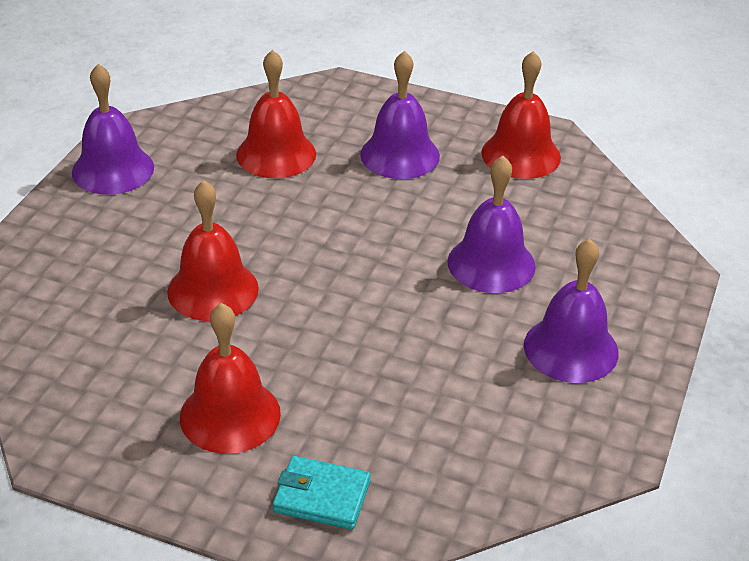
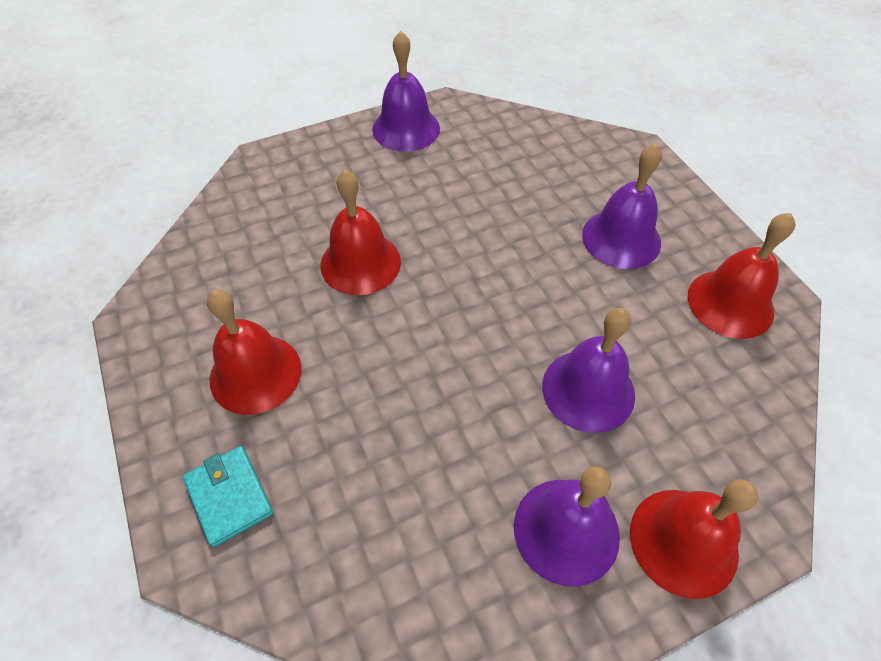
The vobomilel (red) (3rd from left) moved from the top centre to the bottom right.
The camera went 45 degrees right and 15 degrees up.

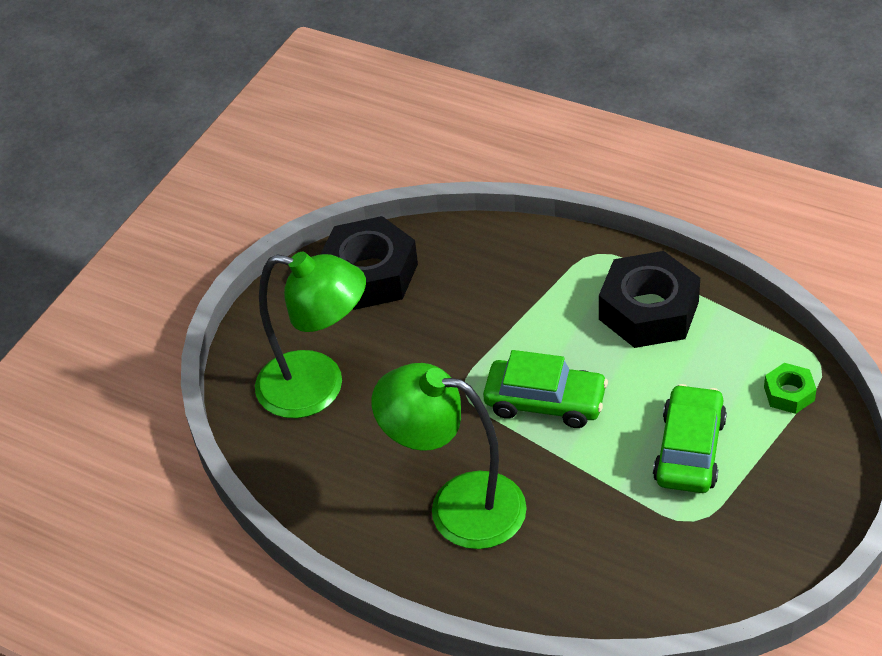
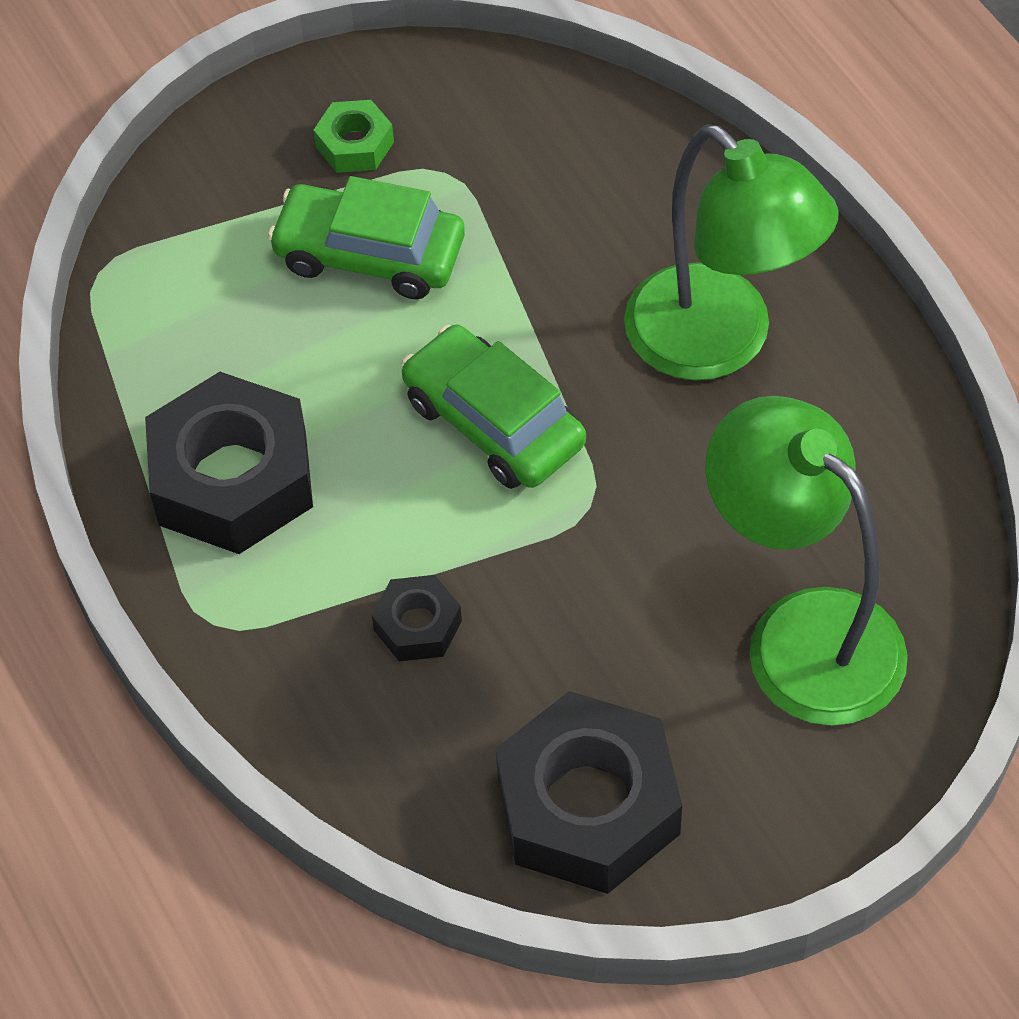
The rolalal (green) (2nd from left in the first image) at the bottom right turned 60 degrees clockwise.
The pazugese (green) moved from the middle right to the top centre.
The pazugese (black) (2nd from left) at the centre appeared.
The camera went 150 degrees left and 10 degrees up.

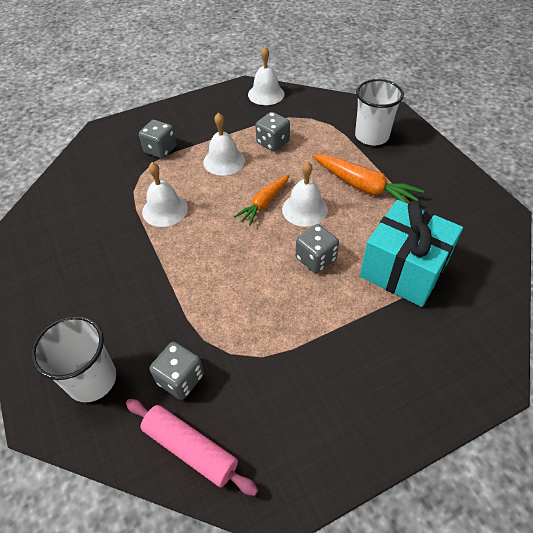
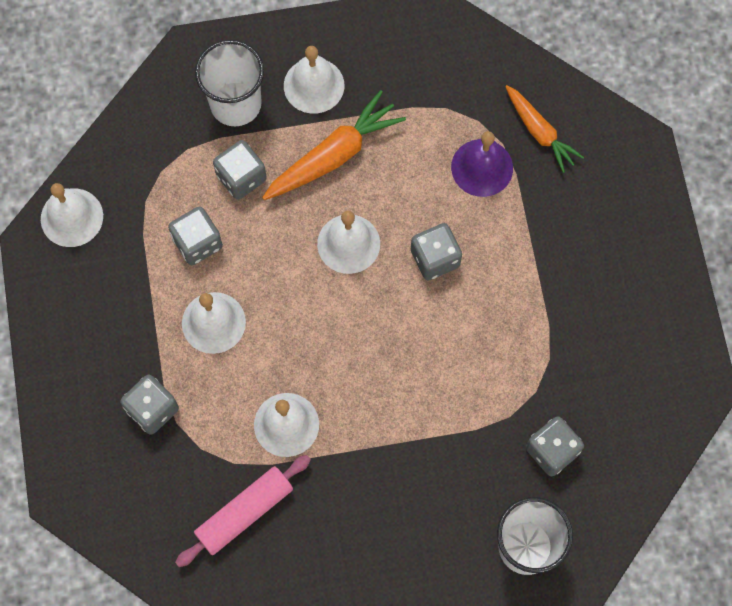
The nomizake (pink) moved from the bottom centre to the bottom left.
The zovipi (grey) (3rd from left) at the top left appeared.
The vobomilel (white) (4th from left) at the top centre appeared.
The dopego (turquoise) at the middle right was replaced by the vobomilel (purple) at the top centre.
The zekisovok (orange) (1st from left in the first image) moved from the centre to the top right.
The camera went 75 degrees left and 20 degrees up.

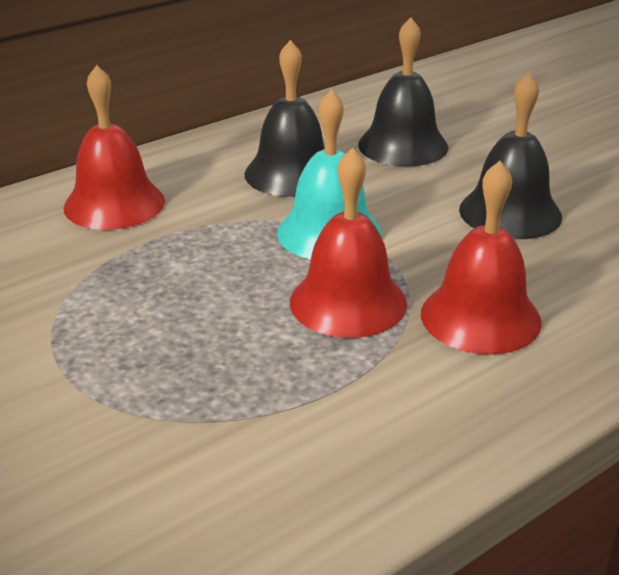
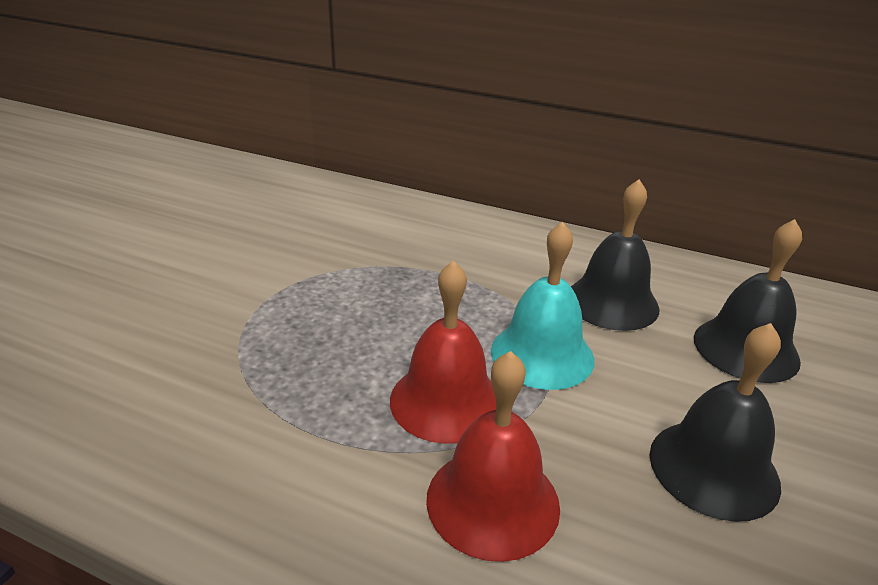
The vobomilel (red) (1st from left) at the top left disappeared.
The camera went 60 degrees right and 0 degrees up.

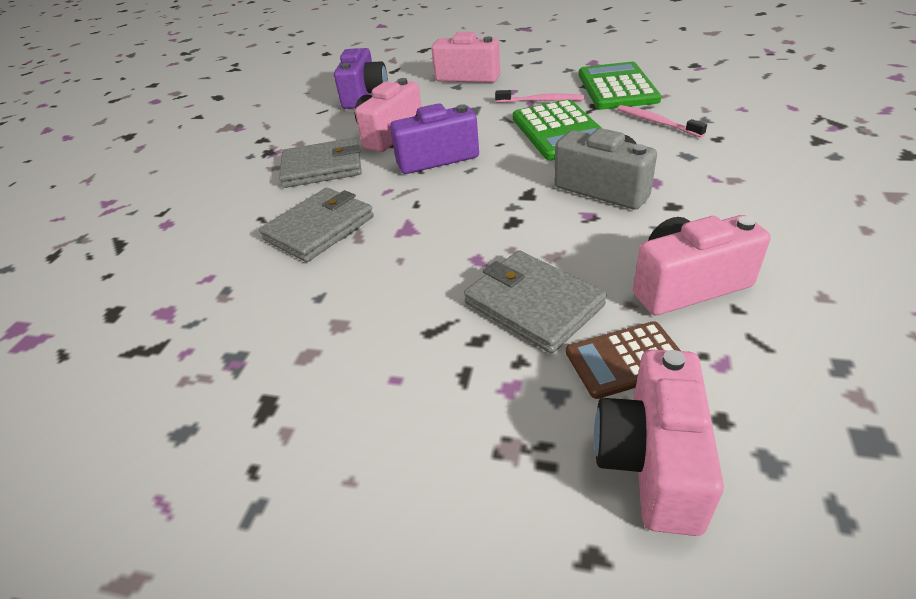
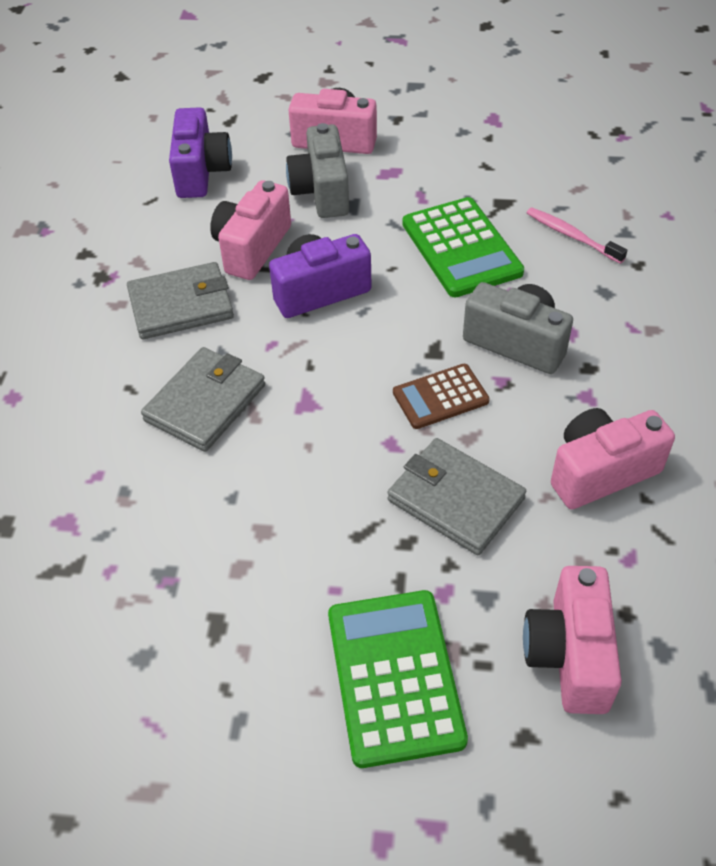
The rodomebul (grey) (1st from left) at the top centre appeared.
The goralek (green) (2nd from left in the first image) moved from the top right to the bottom centre.
The goralek (brown) moved from the middle right to the centre.
The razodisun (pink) (1st from left) at the top centre disappeared.
The camera went 10 degrees left and 10 degrees up.

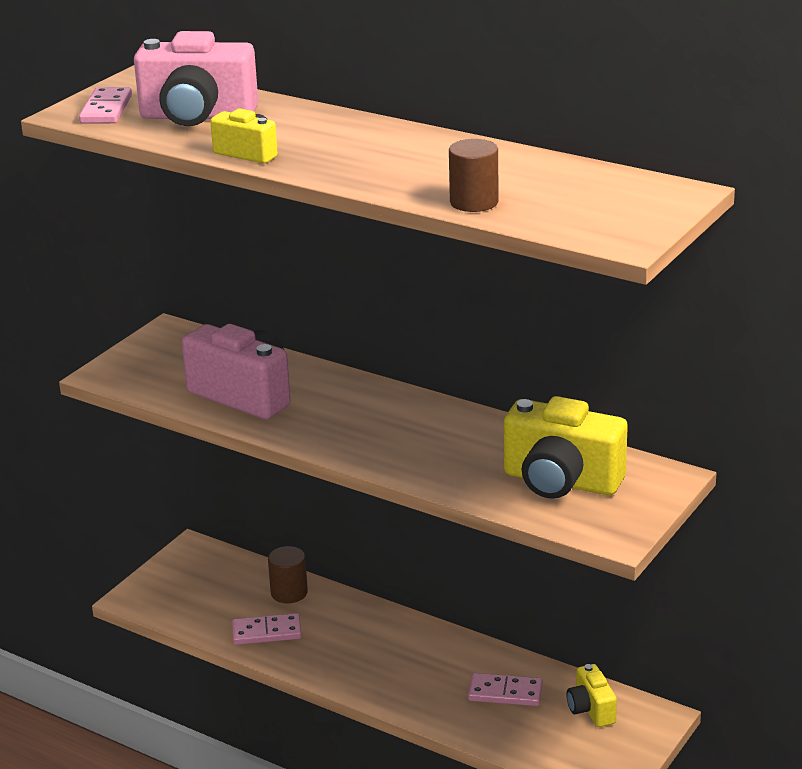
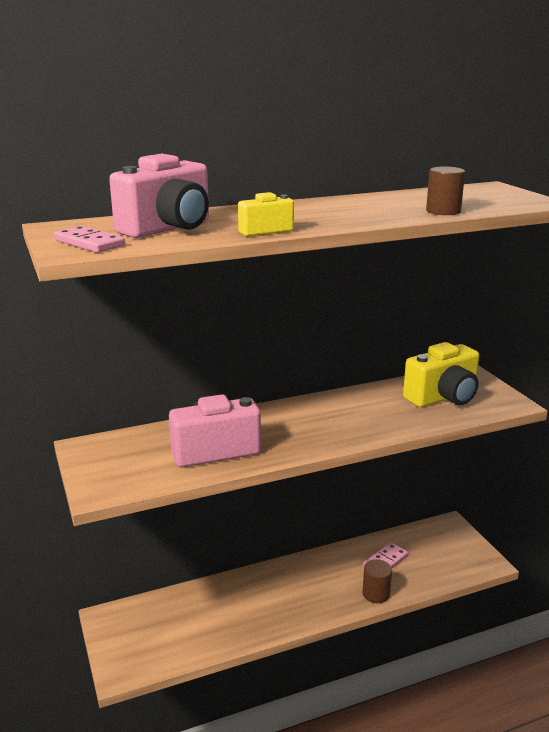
The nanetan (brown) (1st from left) moved from the bottom centre to the bottom right.
The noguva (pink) (2nd from left) at the bottom left disappeared.
The rodomebul (yellow) (3rd from left) at the bottom right disappeared.
The camera went 55 degrees left and 5 degrees down.

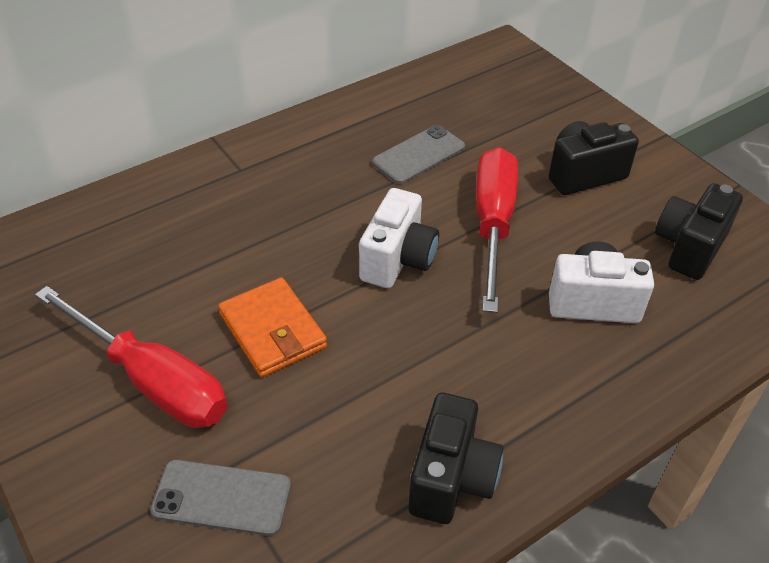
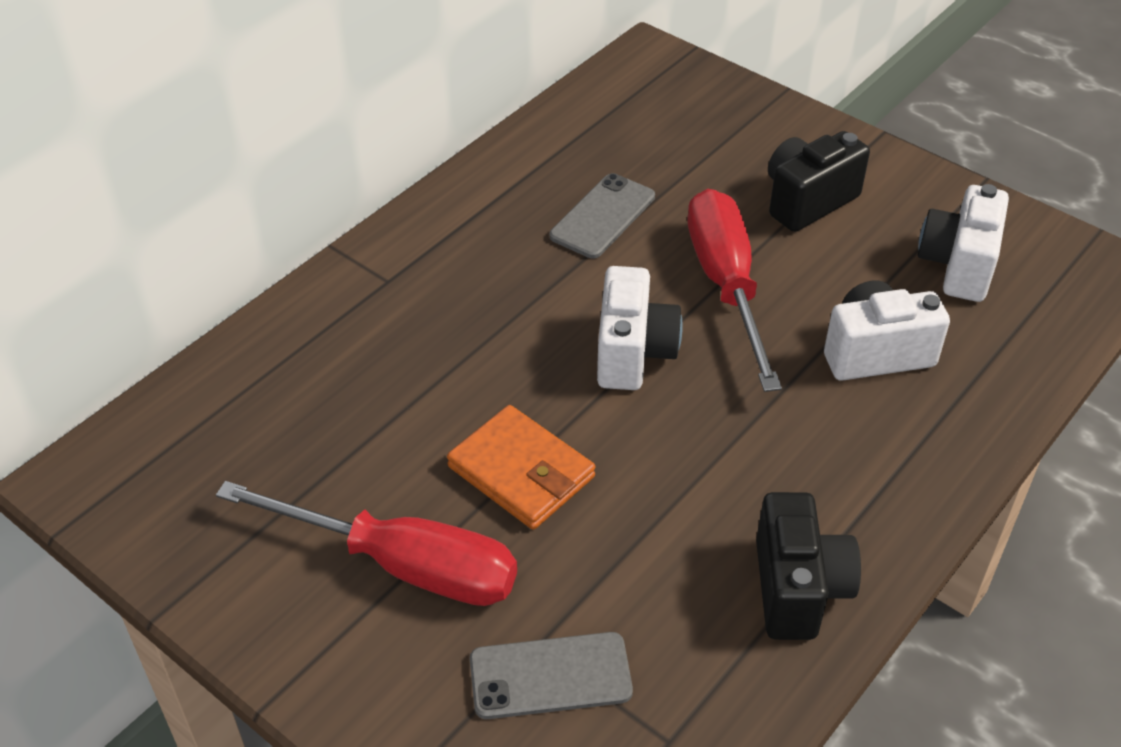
The rodomebul (black) (3rd from left) at the middle right became the rodomebul (white) (3rd from left) at the top right.
The camera went 15 degrees left and 0 degrees up.

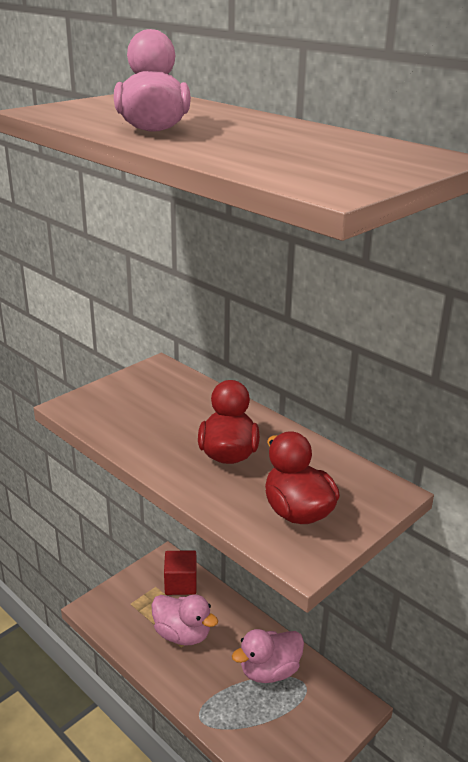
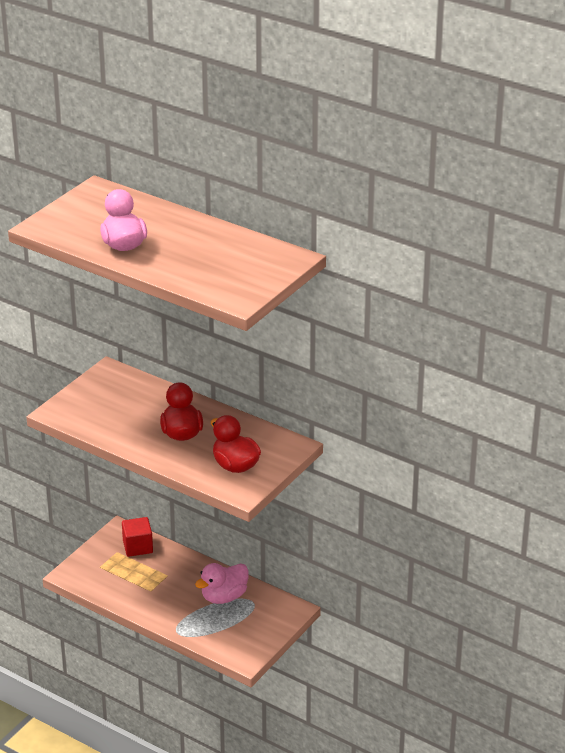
The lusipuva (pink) (2nd from left) at the bottom centre disappeared.
The camera went 10 degrees left and 5 degrees up.

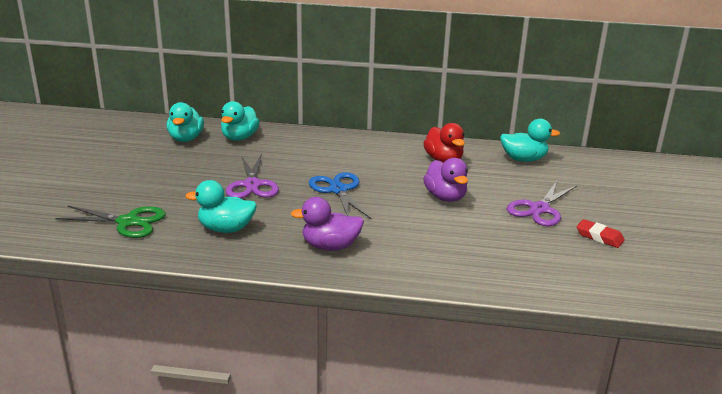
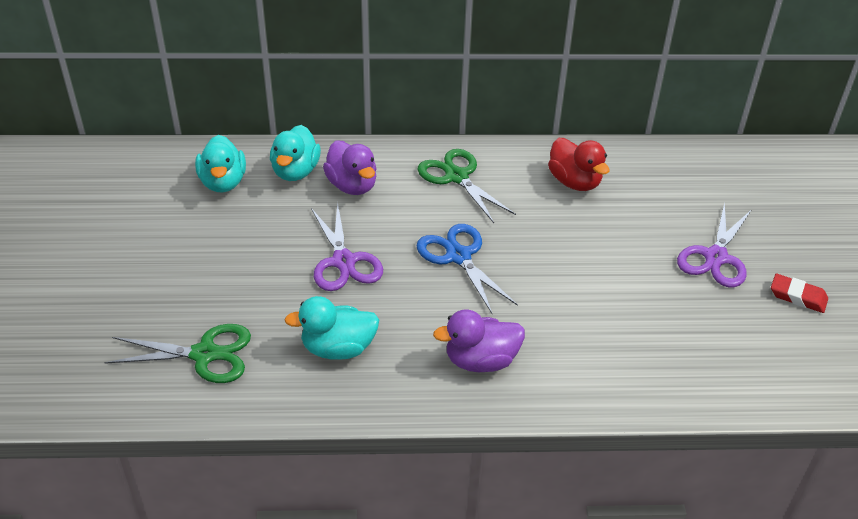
The lusipuva (purple) (2nd from left in the first image) moved from the centre to the top centre.
The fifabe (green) (2nd from left) at the centre appeared.
The lusipuva (turquoise) (4th from left) at the middle right disappeared.
The camera went 10 degrees left and 15 degrees up.

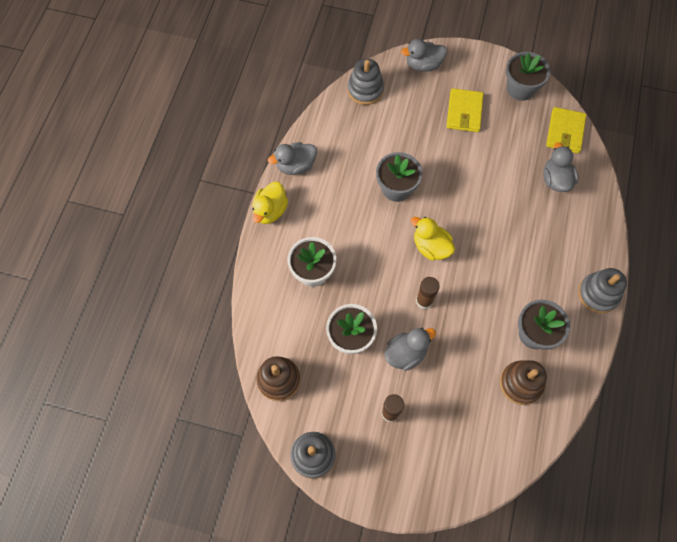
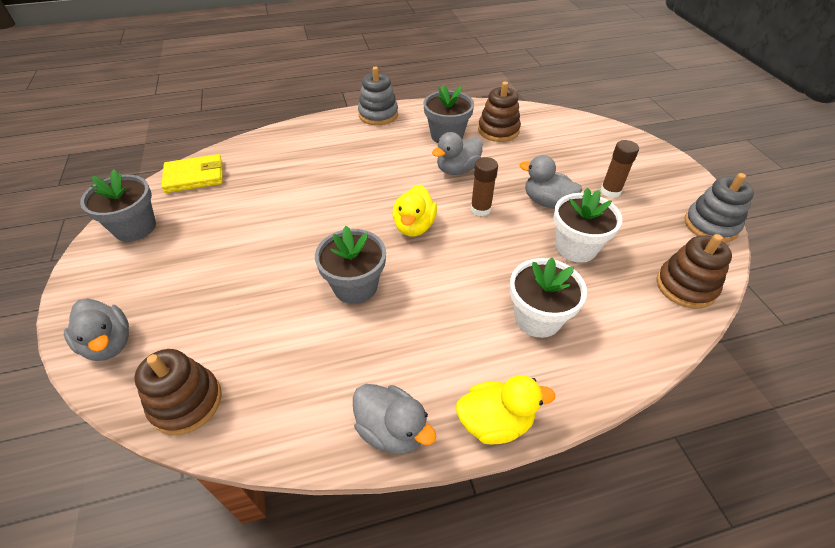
The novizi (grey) (2nd from left) at the top centre became the novizi (brown) (1st from left) at the bottom left.
The lusipuva (grey) (4th from left in the first image) moved from the top right to the top centre.
The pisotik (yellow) (1st from left) at the top right disappeared.
The camera went 120 degrees left and 20 degrees down.

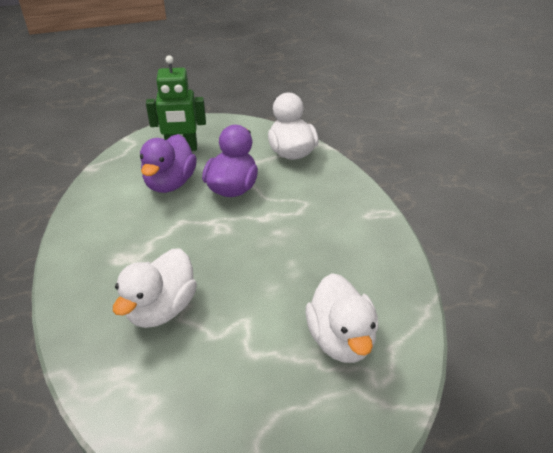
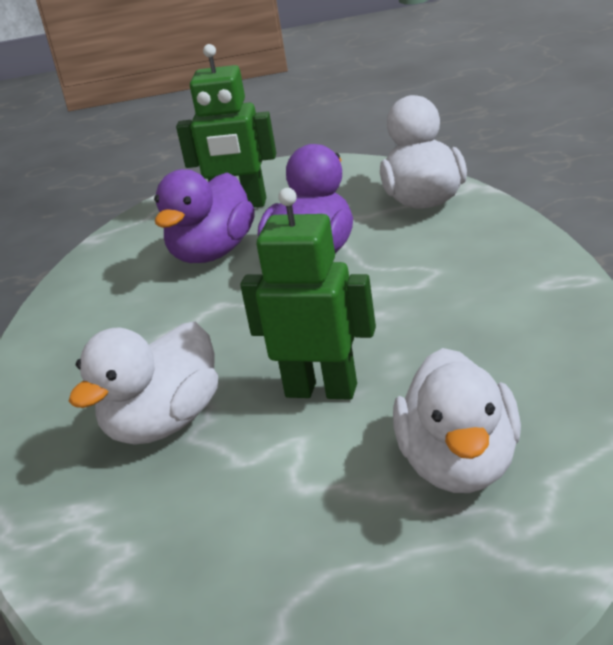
The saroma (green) (2nd from left) at the centre appeared.
The camera went 15 degrees right and 10 degrees down.

